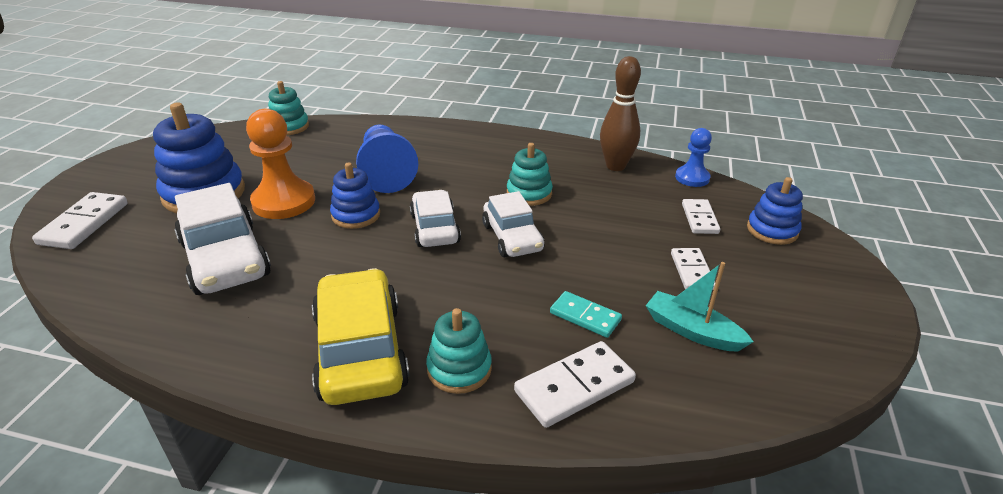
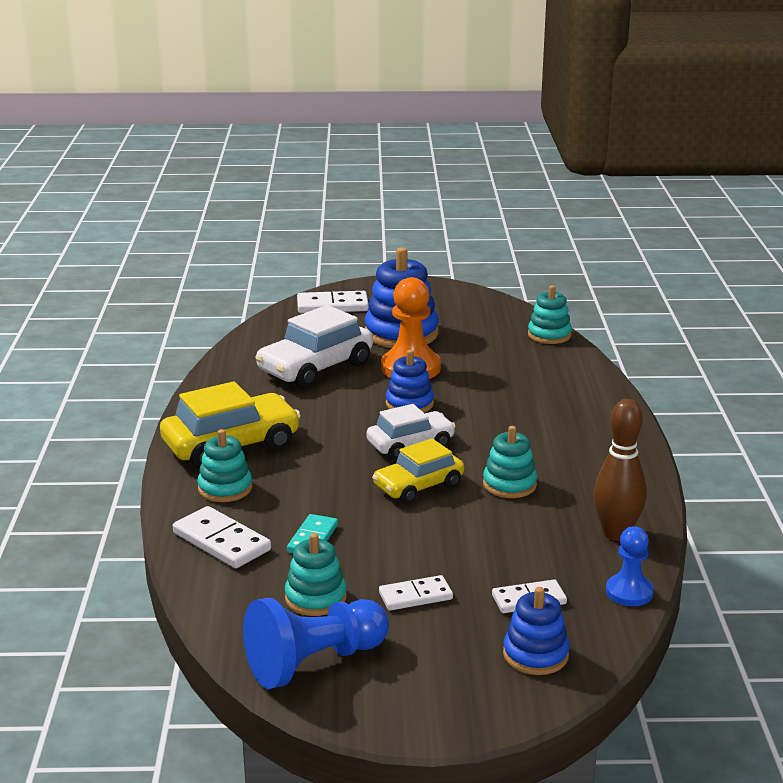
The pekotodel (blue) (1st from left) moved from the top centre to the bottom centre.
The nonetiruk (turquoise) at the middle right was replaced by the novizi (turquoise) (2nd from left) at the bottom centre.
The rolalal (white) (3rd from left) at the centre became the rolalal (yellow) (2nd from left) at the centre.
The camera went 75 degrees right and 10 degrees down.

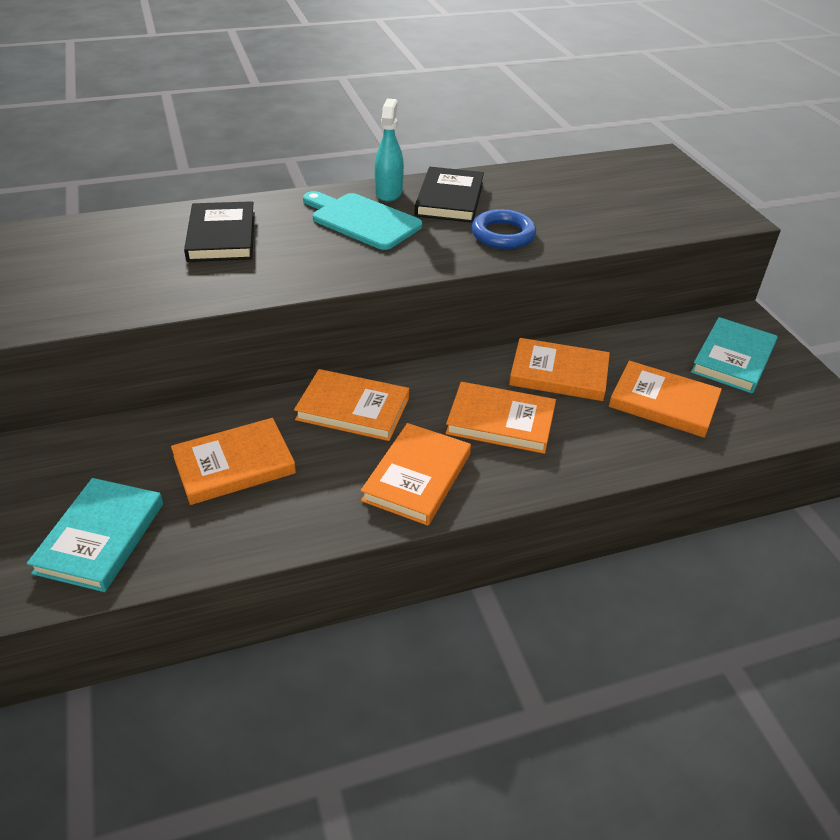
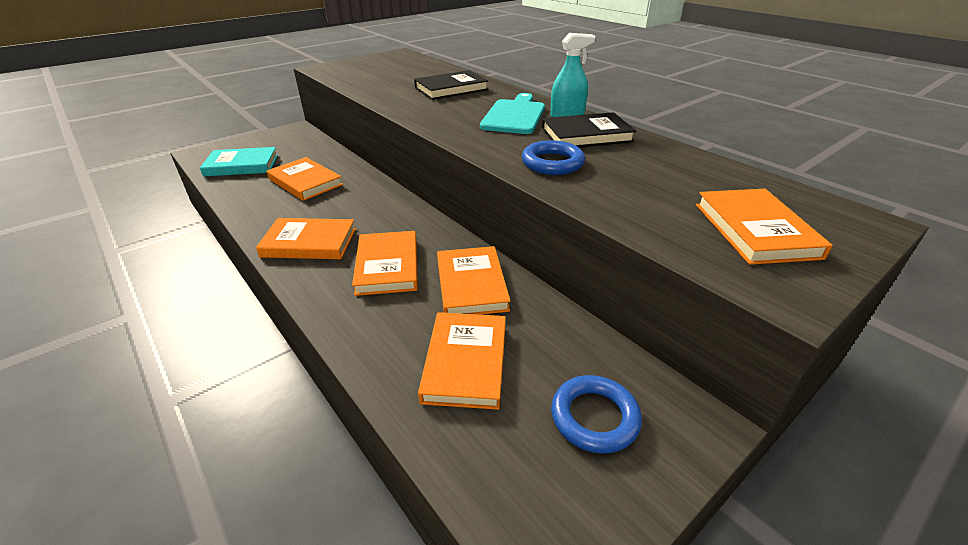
The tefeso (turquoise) (2nd from left) at the middle right was replaced by the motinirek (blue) (2nd from left) at the bottom centre.
The tefeso (orange) (2nd from left in the first image) moved from the centre to the middle right.
The camera went 70 degrees right and 5 degrees down.

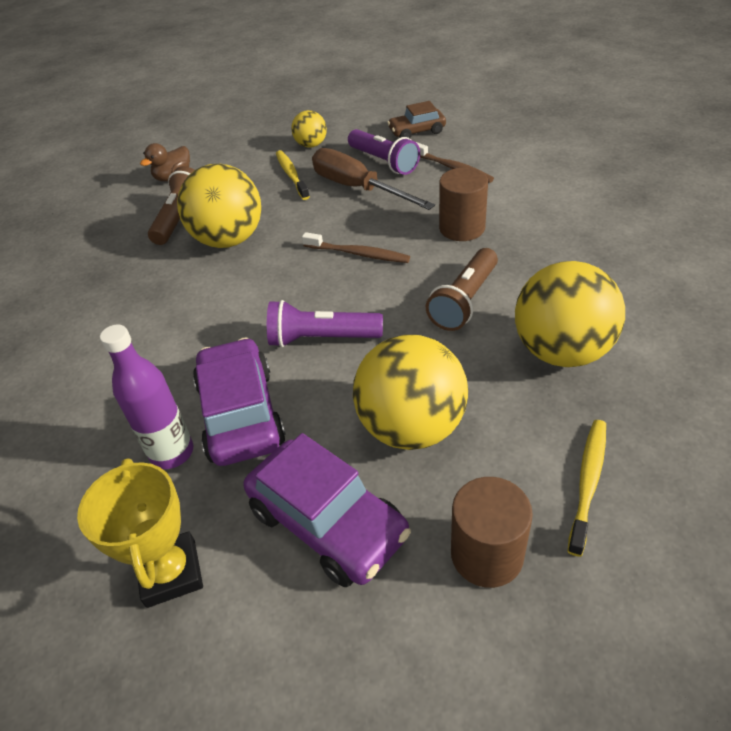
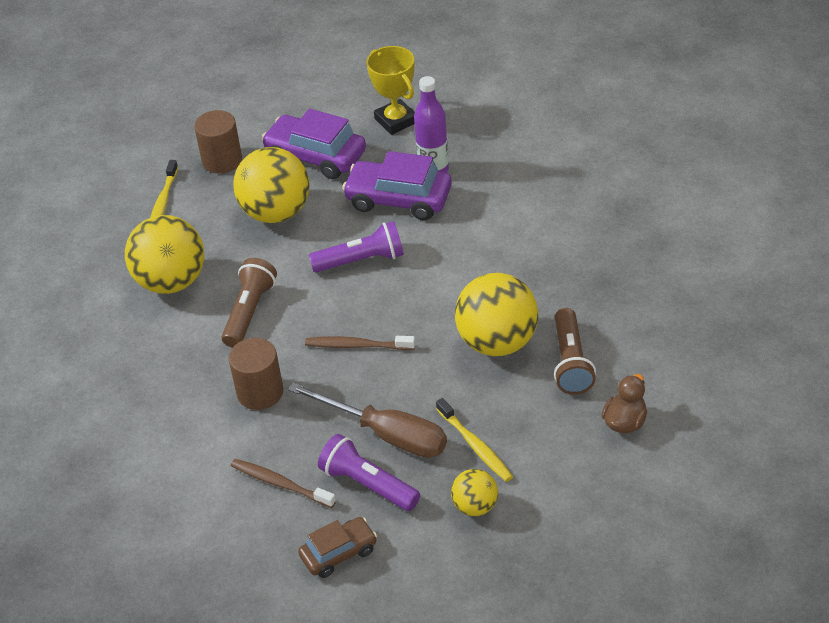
The rolalal (purple) (1st from left in the first image) at the middle left turned 135 degrees clockwise.
The camera went 165 degrees right and 0 degrees up.

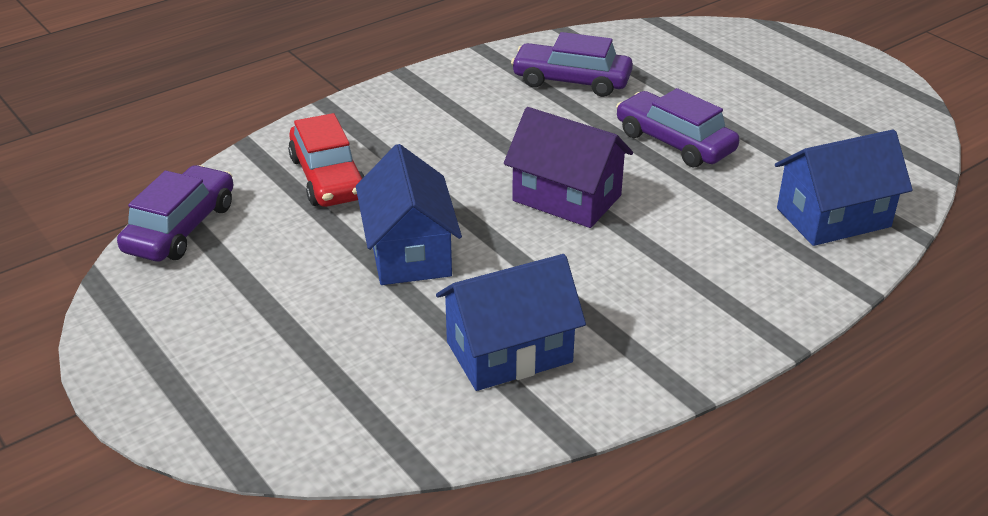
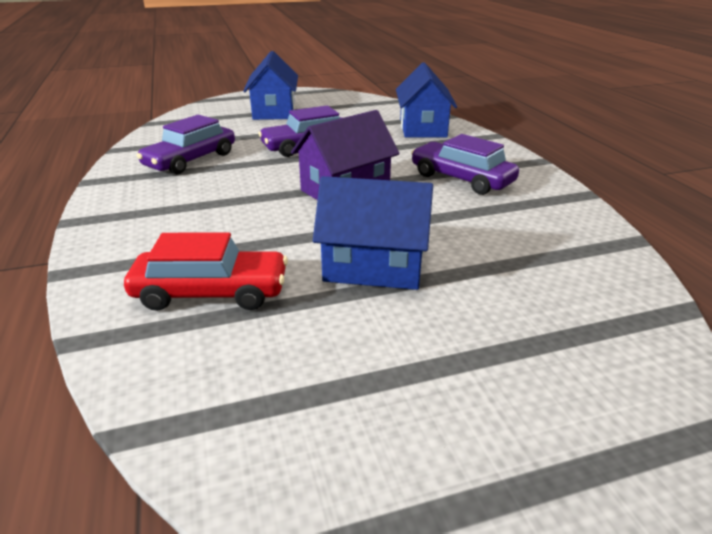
The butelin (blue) (2nd from left in the first image) moved from the centre to the top centre.
The rolalal (purple) (1st from left in the first image) moved from the middle left to the top centre.
The camera went 70 degrees left and 5 degrees down.

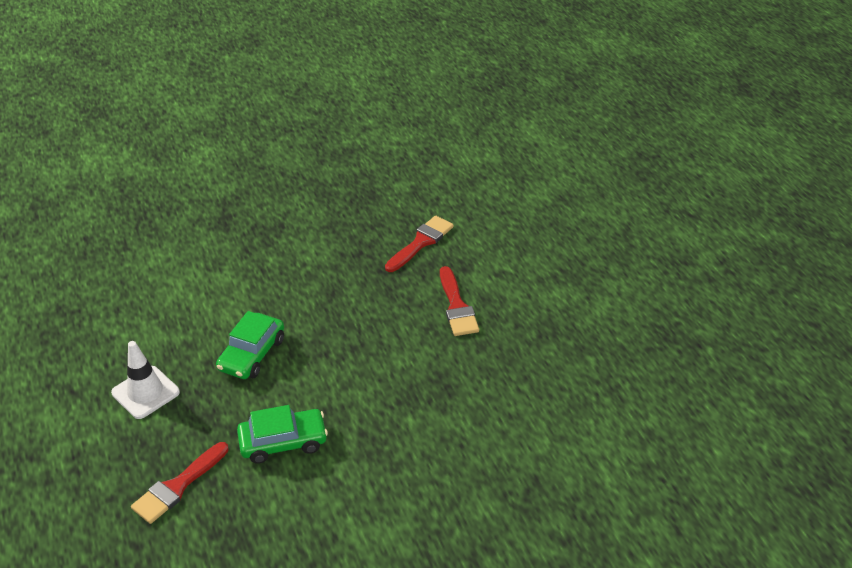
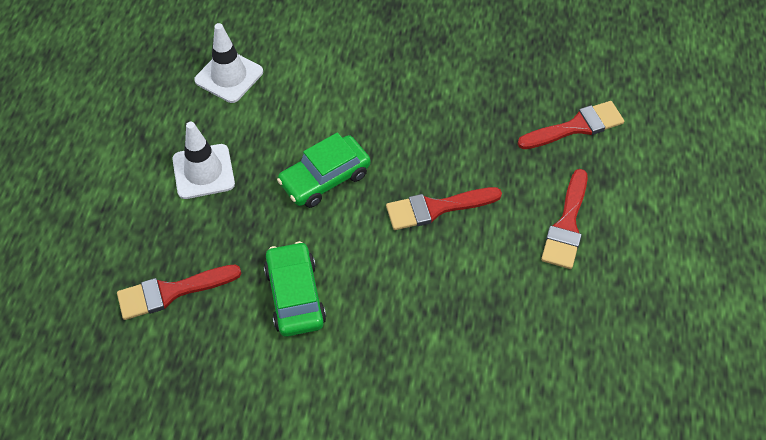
The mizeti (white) (2nd from left) at the top left appeared.
The rolalal (green) (2nd from left in the first image) at the bottom left turned 120 degrees counterclockwise.
The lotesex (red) (2nd from left) at the centre appeared.
The camera went 30 degrees right and 15 degrees up.

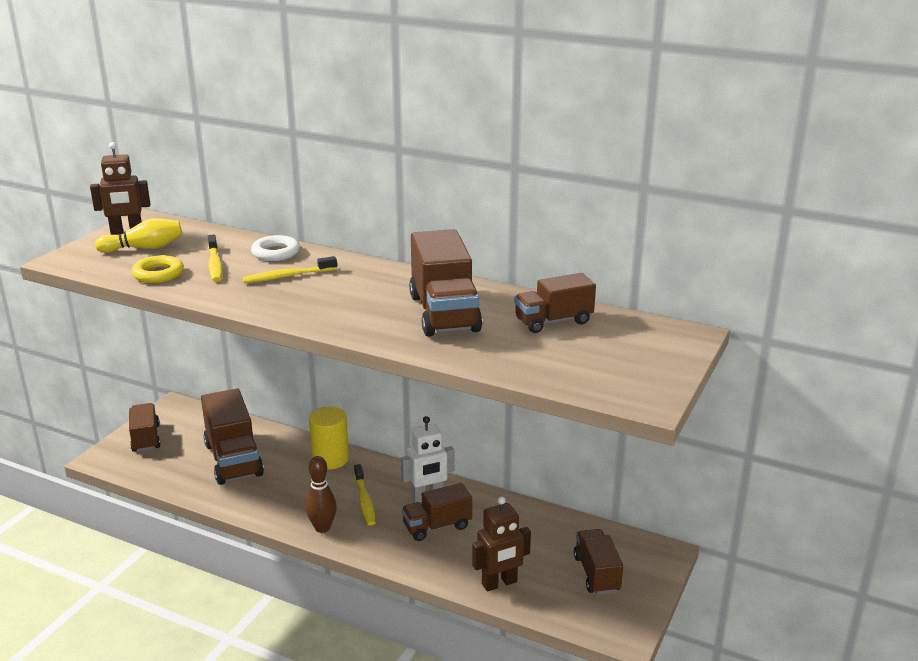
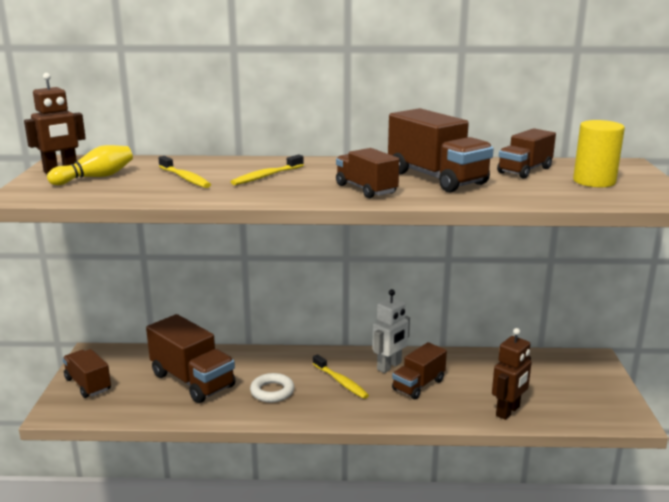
The motinirek (white) moved from the middle left to the bottom centre.
The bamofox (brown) (6th from left in the first image) moved from the bottom centre to the centre.
The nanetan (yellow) moved from the centre to the top right.
The motinirek (yellow) at the middle left disappeared.
The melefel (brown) at the bottom centre disappeared.
The camera went 25 degrees left and 5 degrees down.

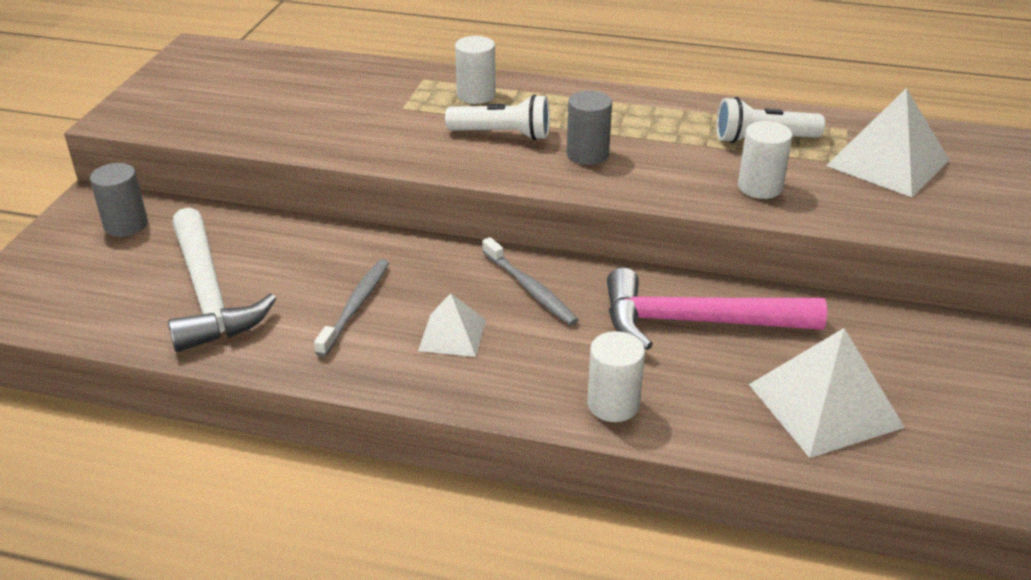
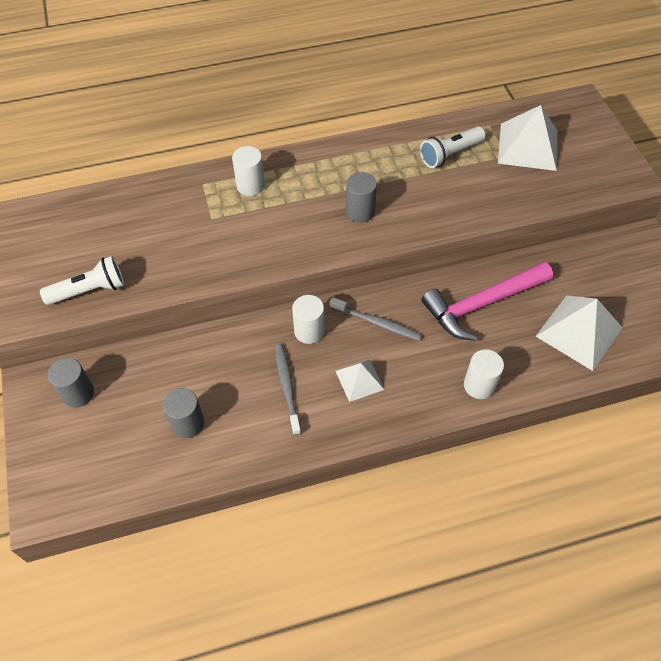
The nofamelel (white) (1st from left) moved from the top centre to the middle left.
The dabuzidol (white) at the middle left was replaced by the nanetan (grey) (2nd from left) at the middle left.
The nanetan (white) (3rd from left in the first image) moved from the top right to the centre.
The camera went 30 degrees left and 20 degrees up.

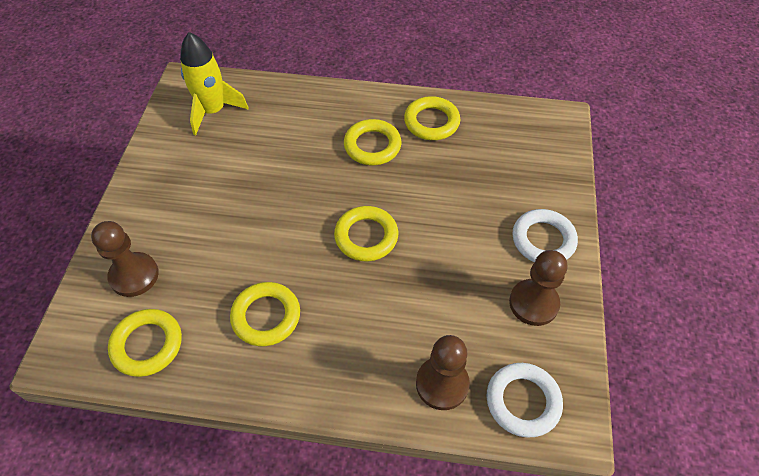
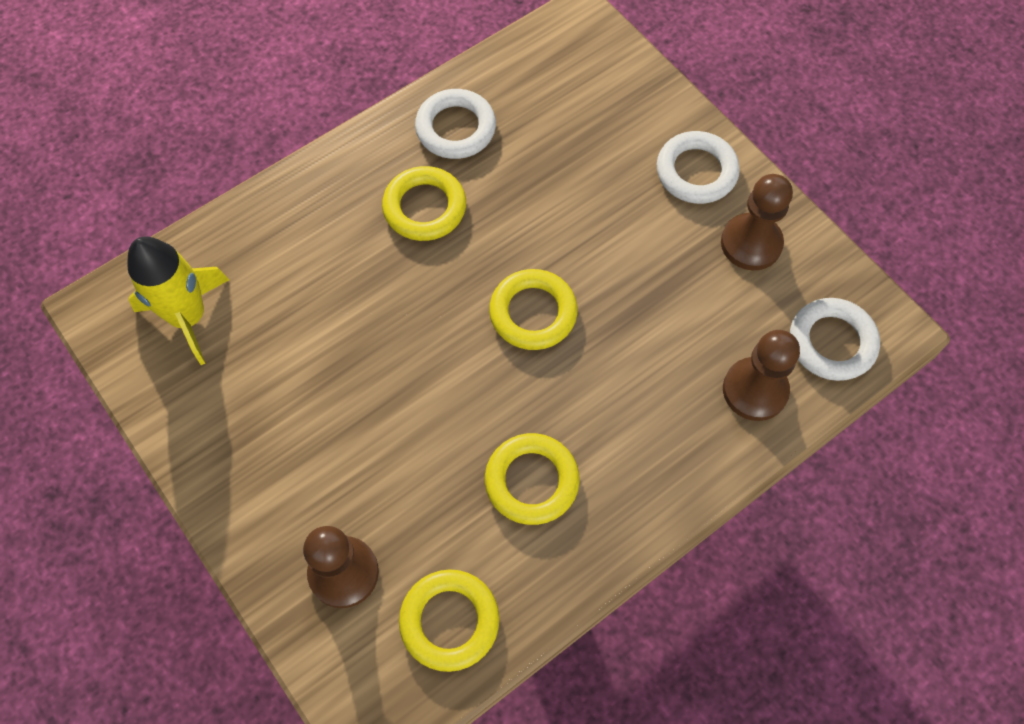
The motinirek (yellow) (5th from left) at the top centre became the motinirek (white) (1st from left) at the top centre.
The camera went 45 degrees left and 10 degrees up.

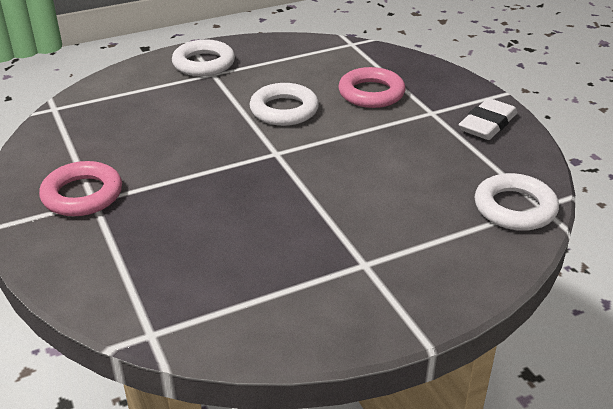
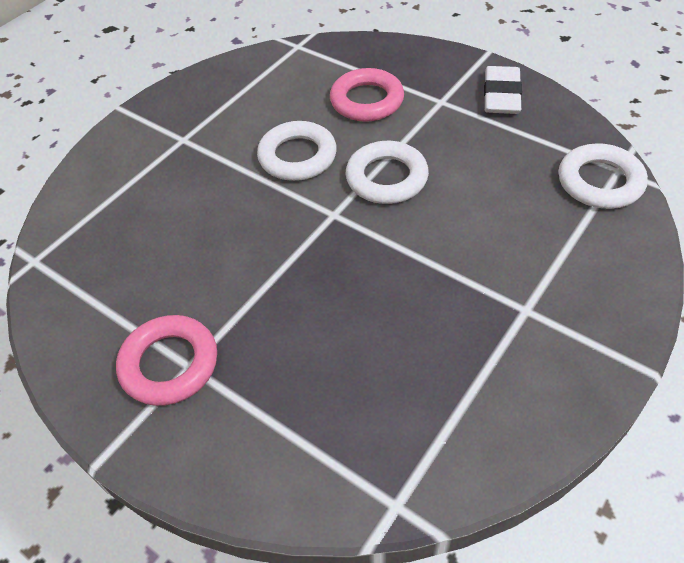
The motinirek (white) (1st from left in the first image) moved from the top left to the top centre.
The camera went 25 degrees left and 15 degrees up.

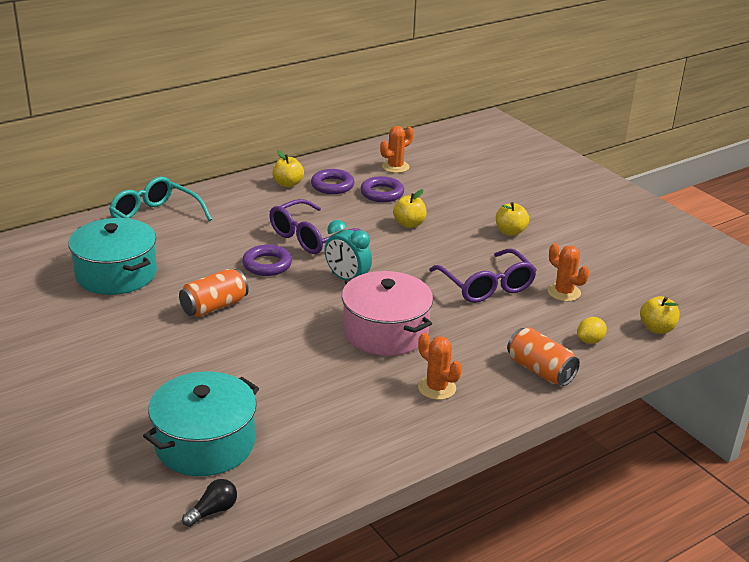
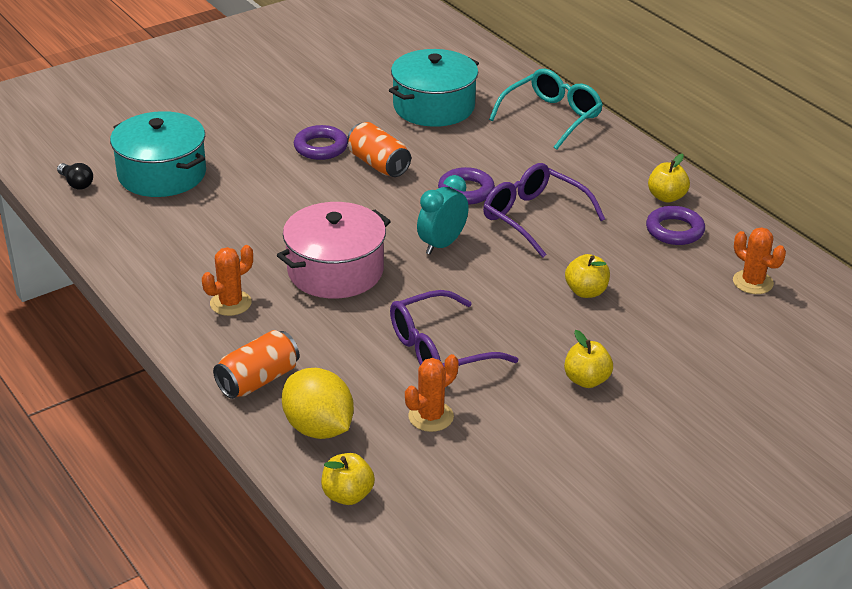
The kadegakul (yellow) at the middle right changed to 1.96 times the size.
The motinirek (purple) (3rd from left in the first image) moved from the centre to the top centre.
The camera went 90 degrees right and 5 degrees up.

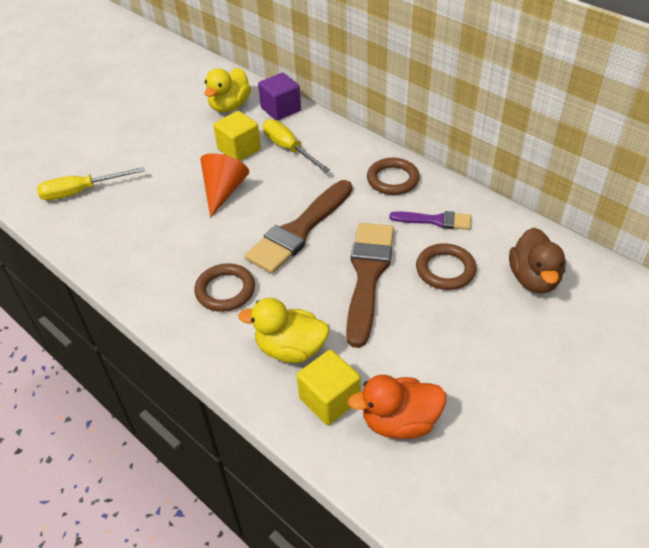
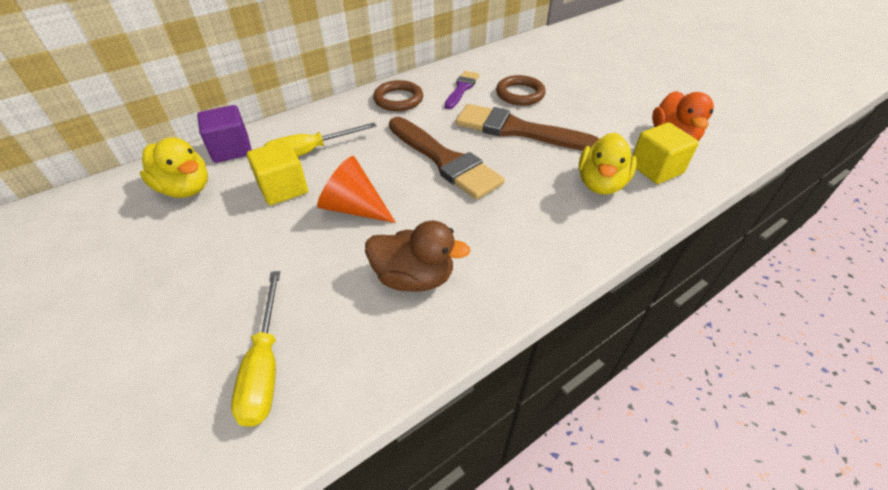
The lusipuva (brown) moved from the middle right to the centre.
The motinirek (brown) (1st from left) at the centre disappeared.
The camera went 80 degrees left and 0 degrees up.

